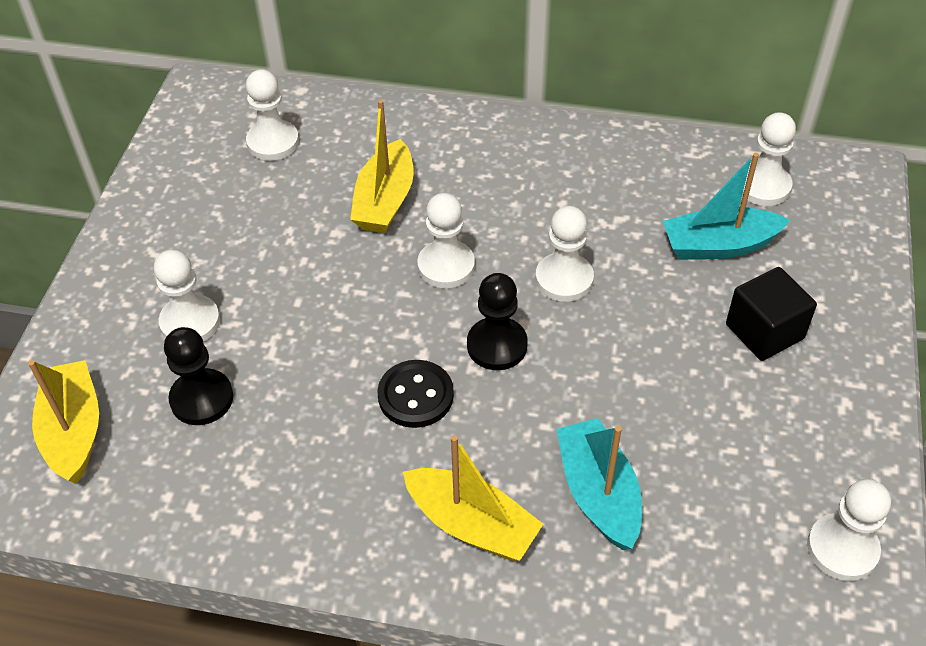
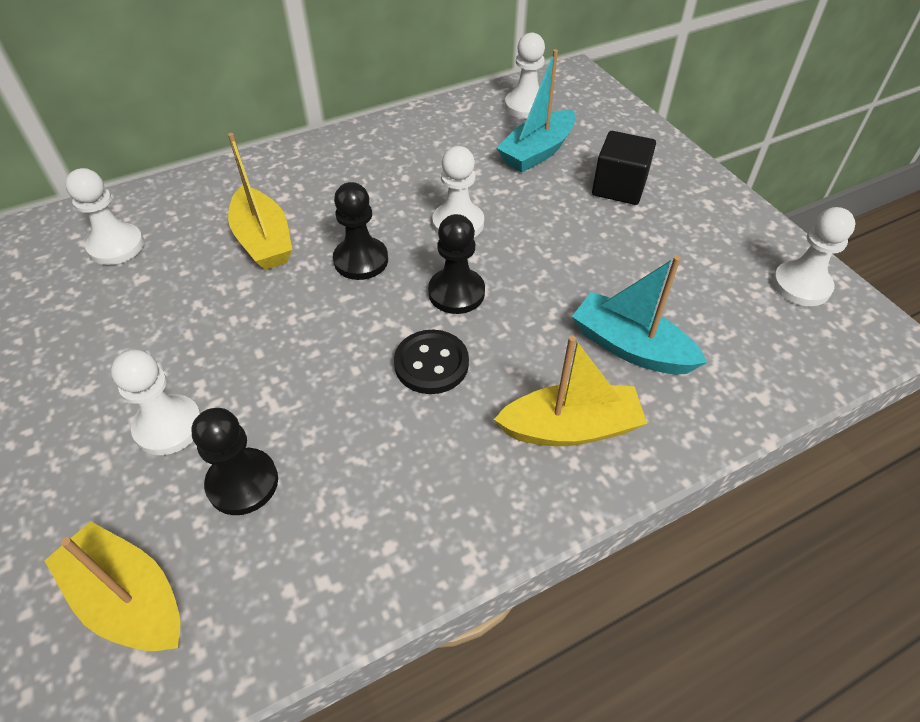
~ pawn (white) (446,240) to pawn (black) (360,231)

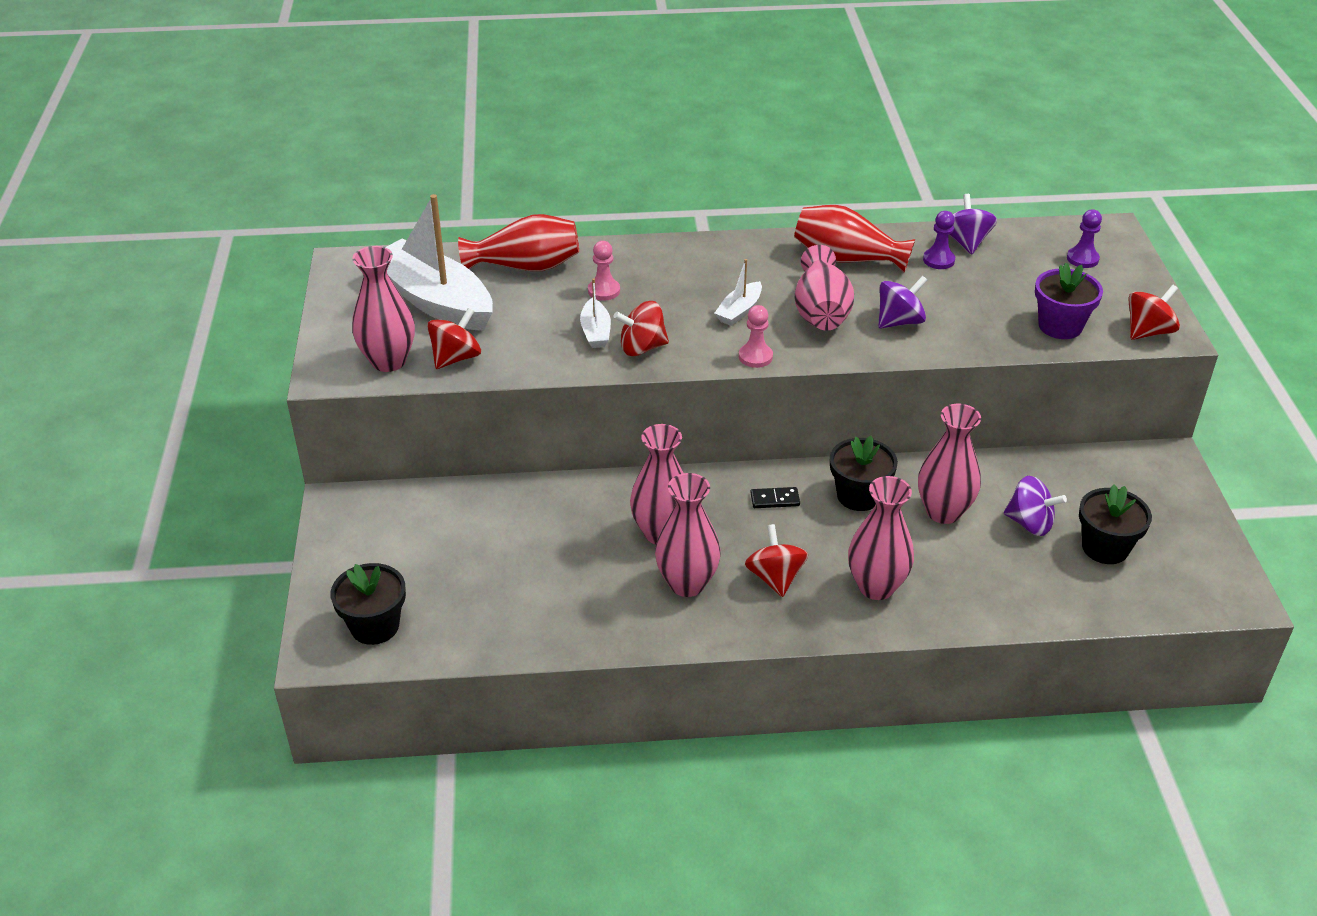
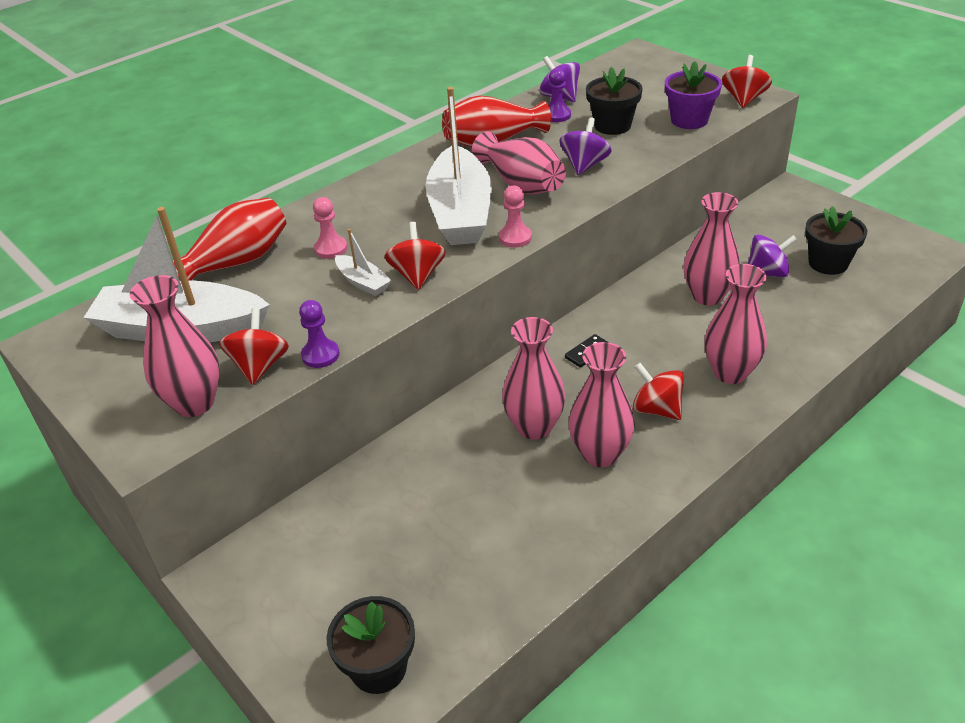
~ flower pot (black) (864,473) to (614,101)
~ pawn (purple) (1084,238) to (319,334)
~ spinning top (red) (641,328) = (415,256) 135 degrees clockwise
~ boat (white) (738,292) = (458,166) x2.27

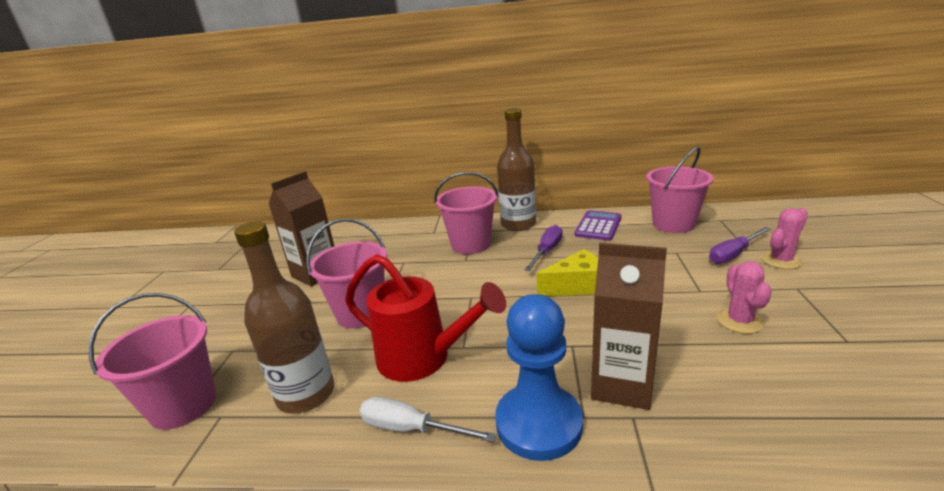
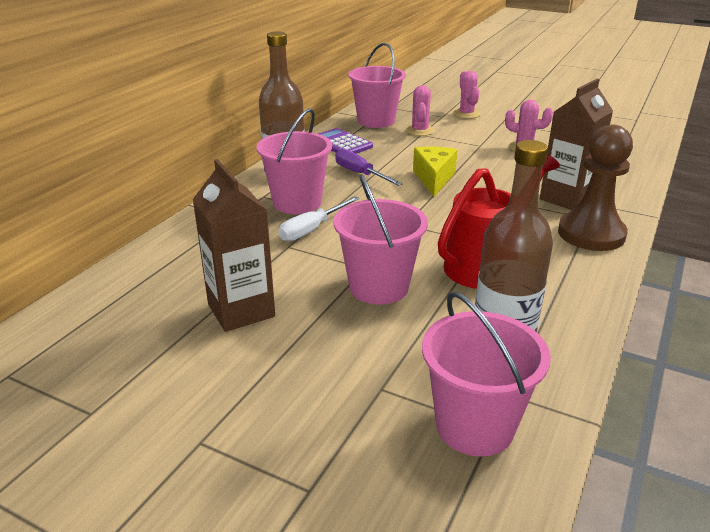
- screwdriver (purple) (740,245)
+ cactus (pink) (420,110)
~ screwdriver (white) (428,419) to (319,218)
~ pawn (blue) (539,377) to pawn (brown) (595,188)

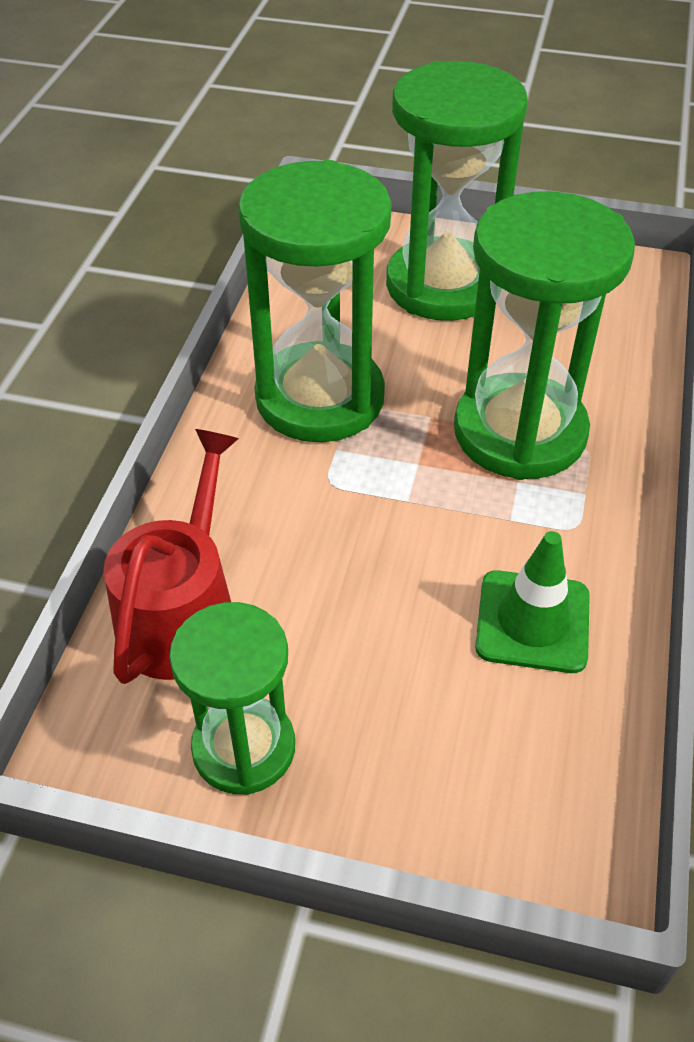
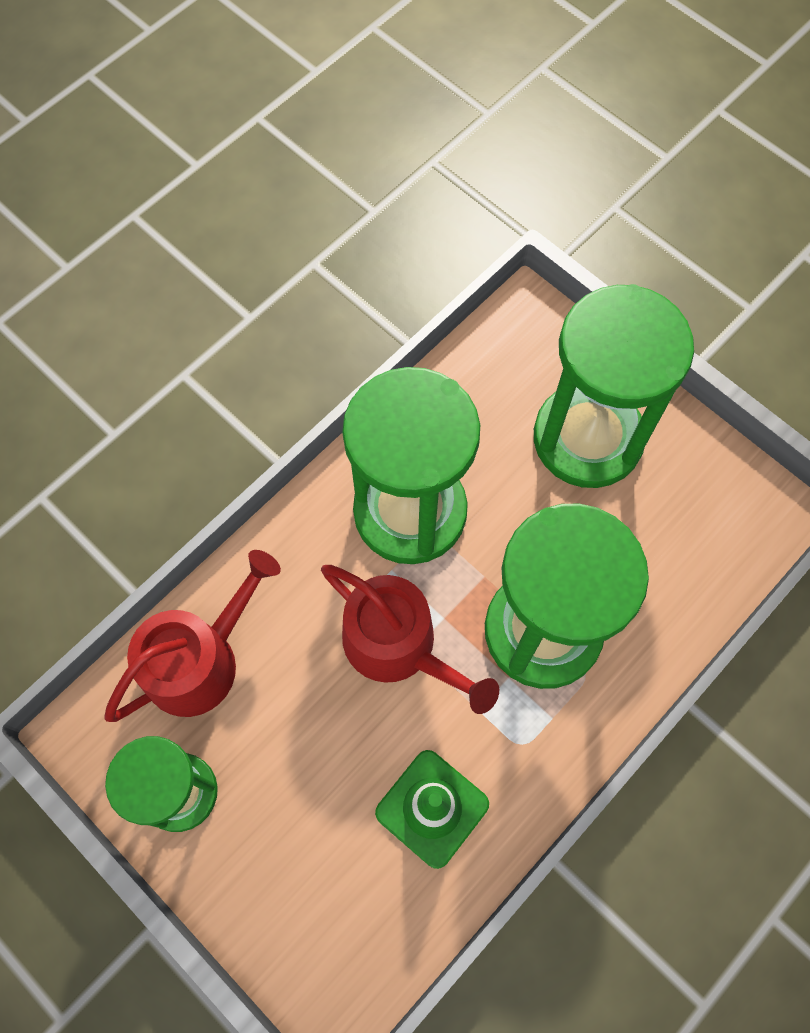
+ watering can (red) (410,639)

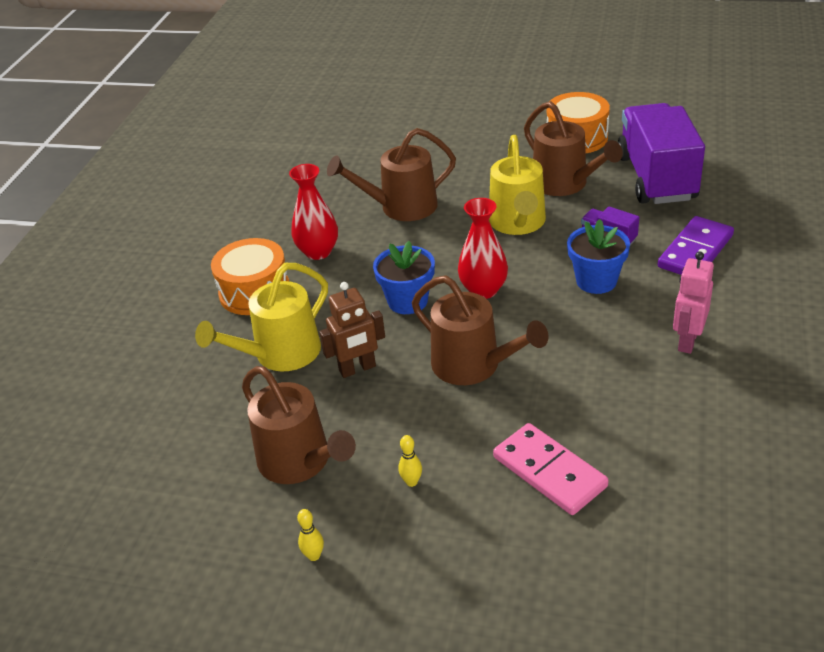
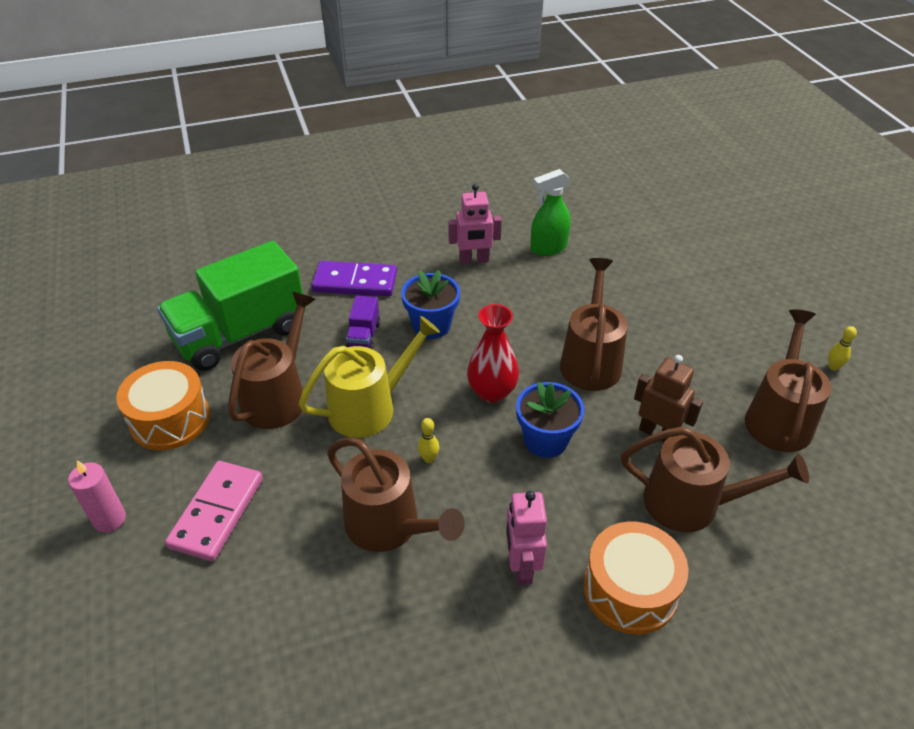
+ candle (pink) (97,496)
+ spray bottle (green) (550,212)
~ bowling pin (yellow) (410,461) to (428,440)
~ domino (pink) (551,469) to (214,511)
~ vase (red) (313,212) to robot (pink) (526,538)
~ watering can (yellow) (261,317) to watering can (brown) (715,479)
~ truck (purple) (661,153) to truck (green) (231,306)

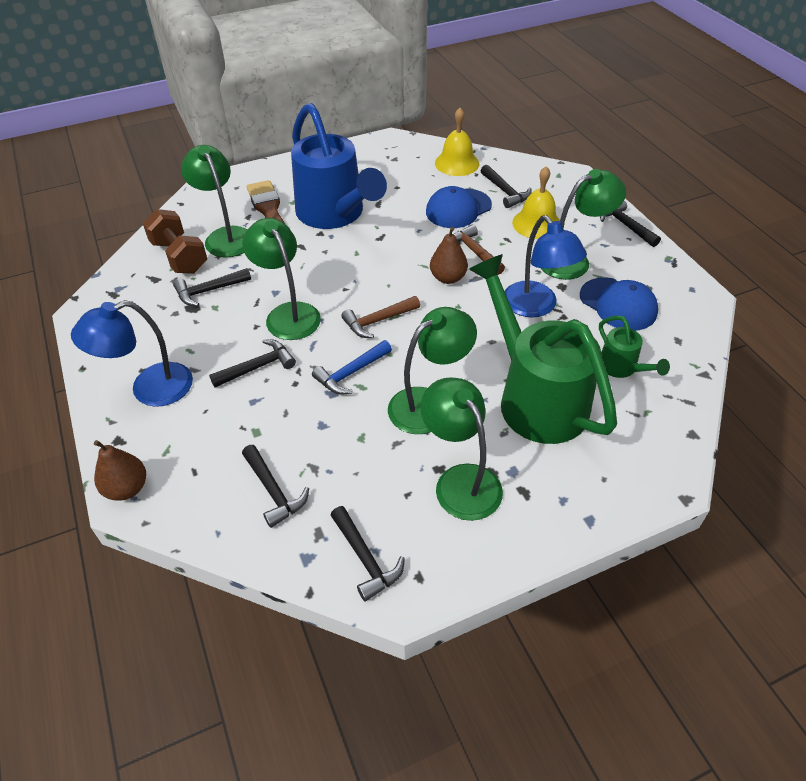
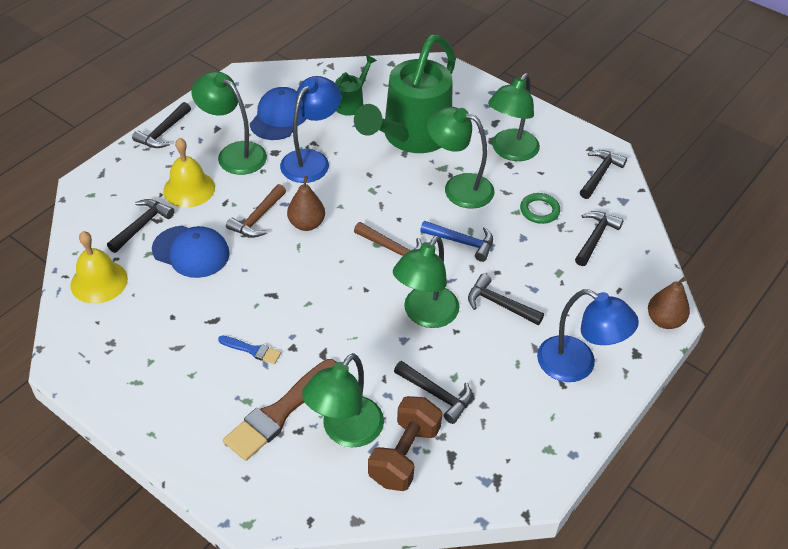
+ ring (green) (540,208)
~ watering can (blue) (339,166) to brush (blue) (249,350)

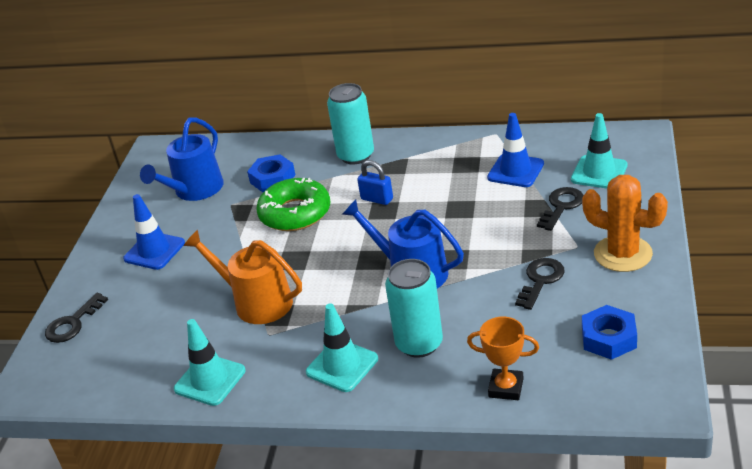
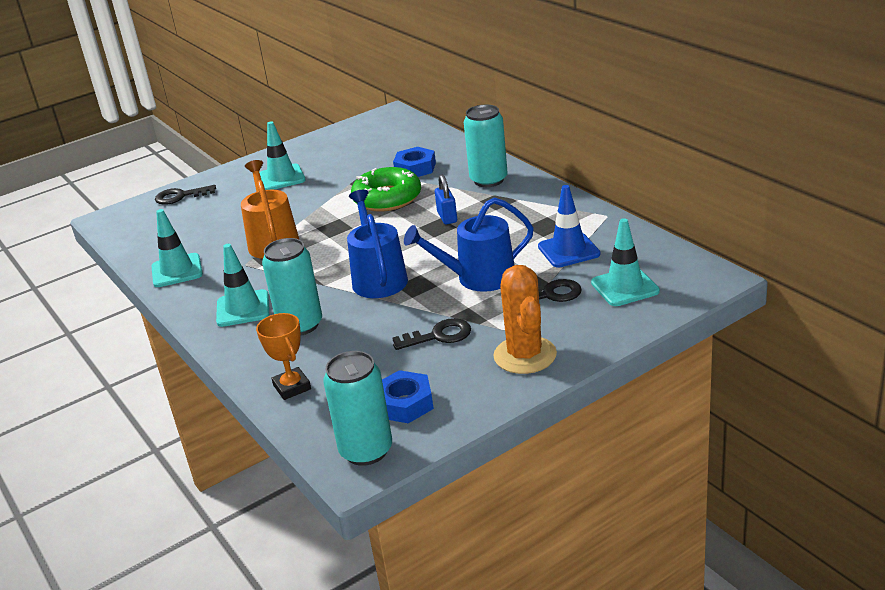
+ can (turquoise) (357,408)
~ watering can (blue) (182,159) to (469,244)
~ traffic cone (blue) (154,232) to traffic cone (turquoise) (282,155)

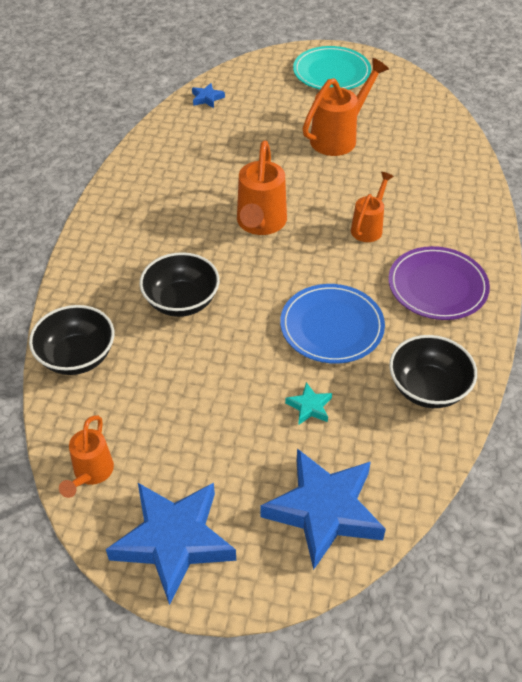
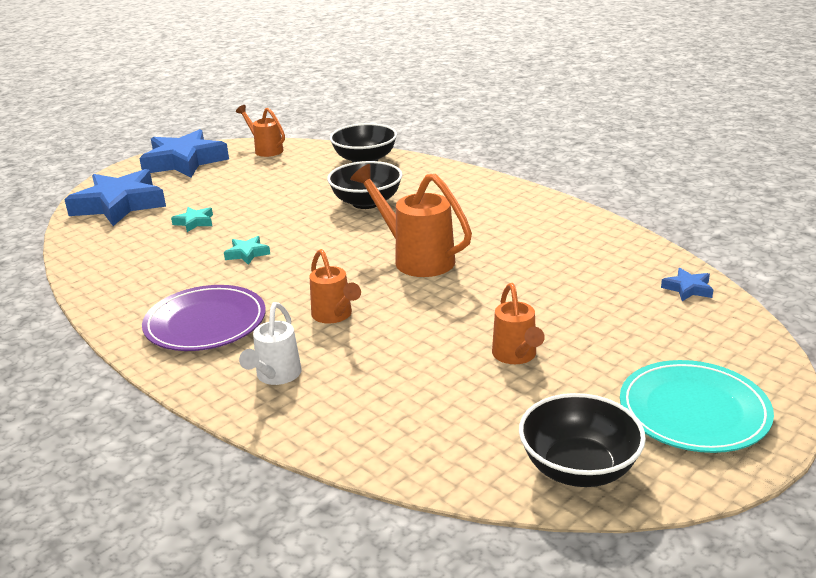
+ watering can (white) (270,343)
~ bowl (black) (433,371) to (582,440)
~ plate (blue) (332,324) to star (turquoise) (247,250)
~ watering can (orange) (346,107) = (518,323) x0.62

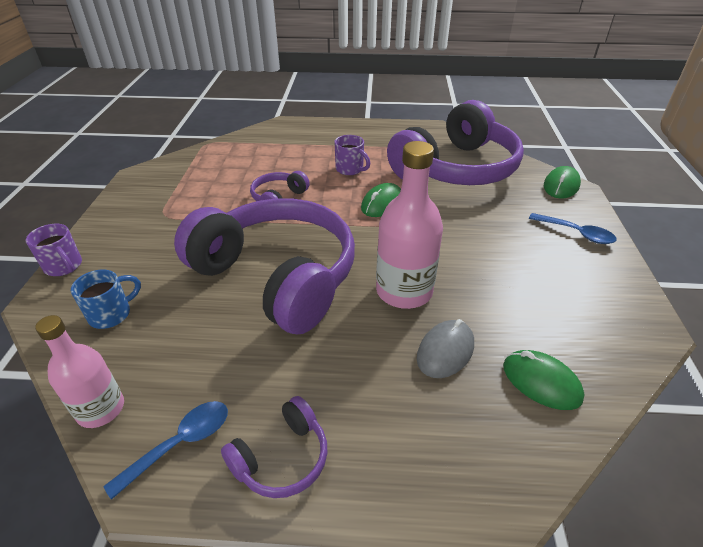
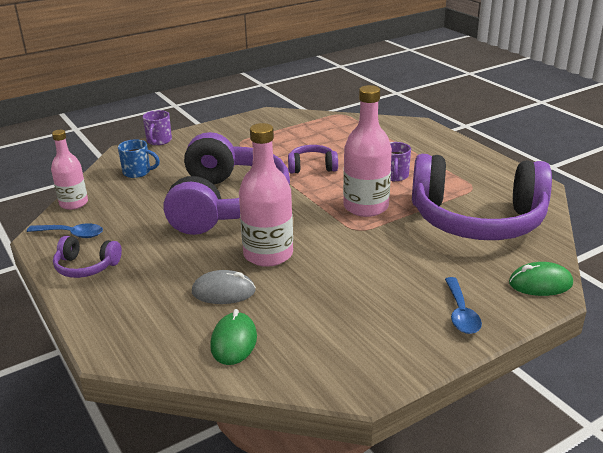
~ mouse (green) (381,200) to bottle (pink) (367,151)

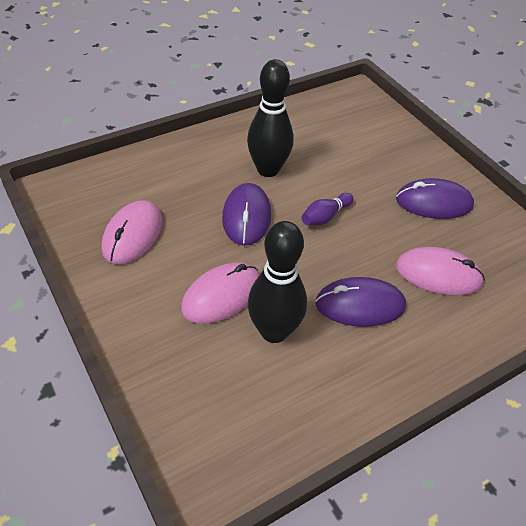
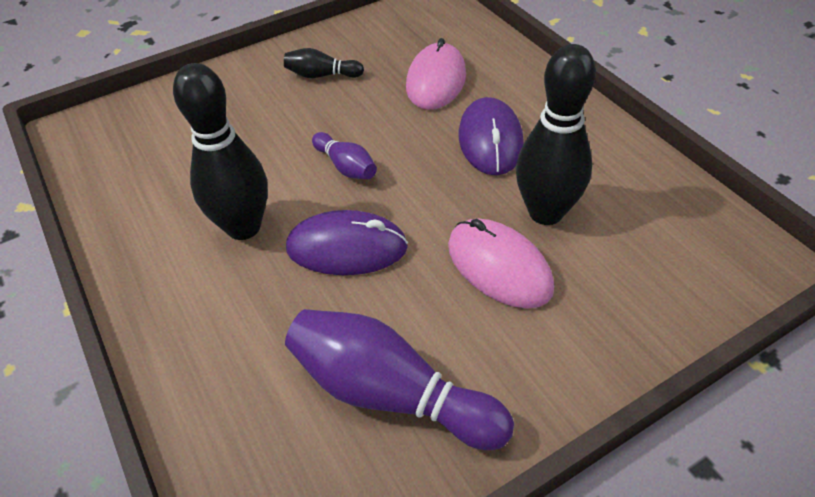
~ mouse (pink) (132,232) to bowling pin (purple) (399,379)
~ mouse (purple) (435,198) to bowling pin (black) (324,63)

